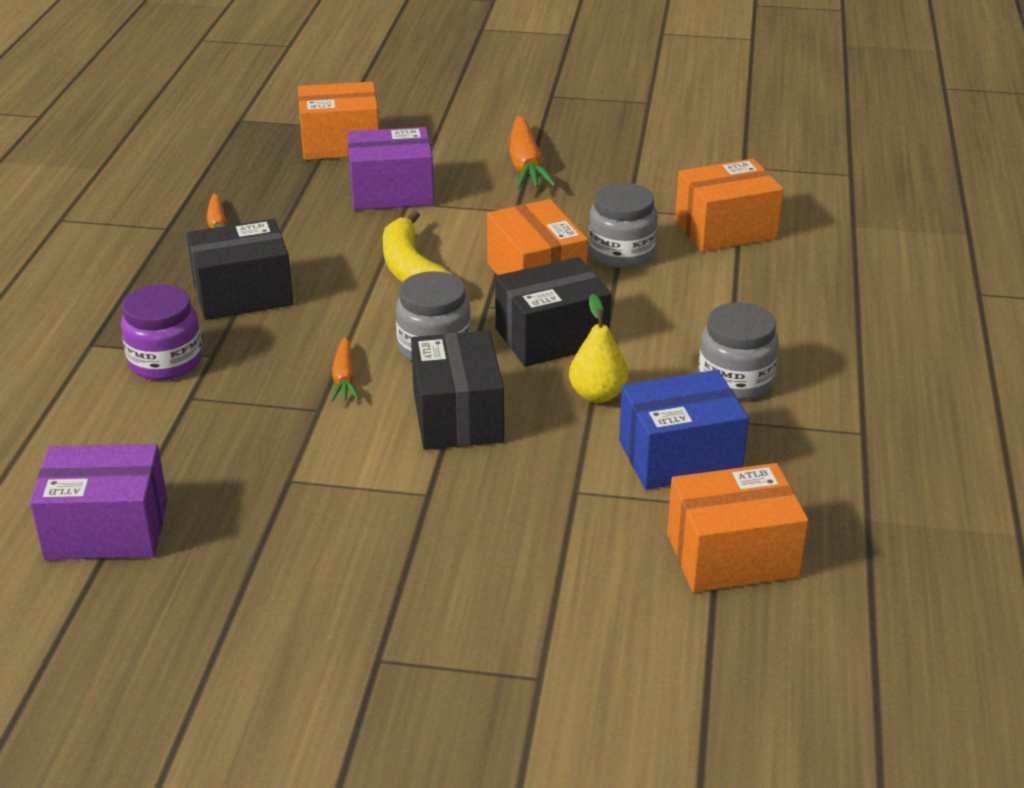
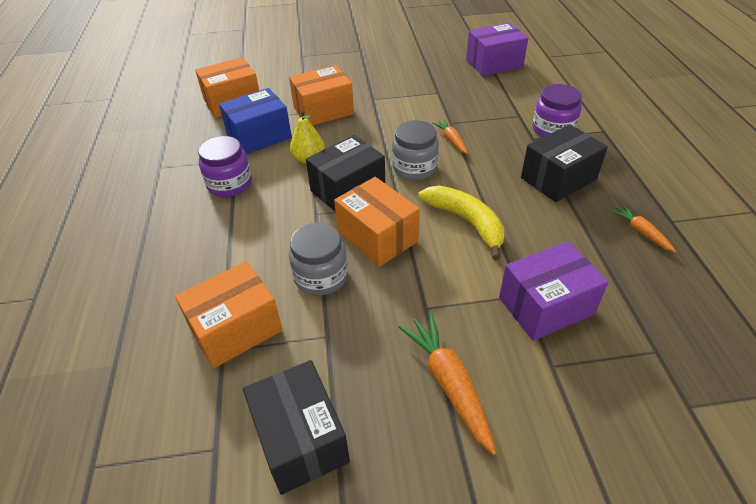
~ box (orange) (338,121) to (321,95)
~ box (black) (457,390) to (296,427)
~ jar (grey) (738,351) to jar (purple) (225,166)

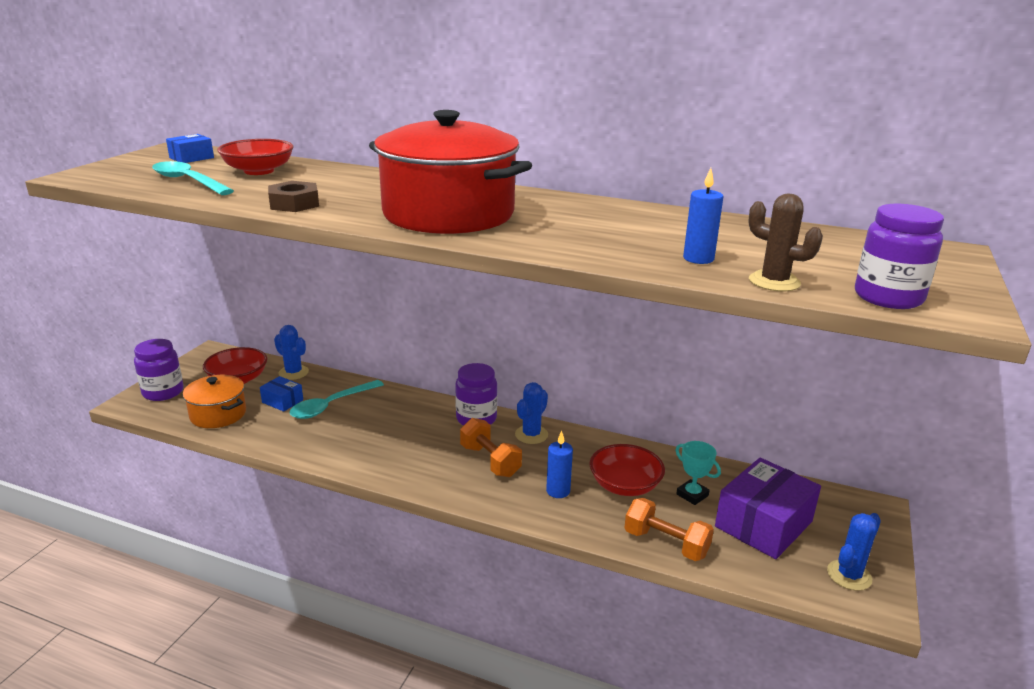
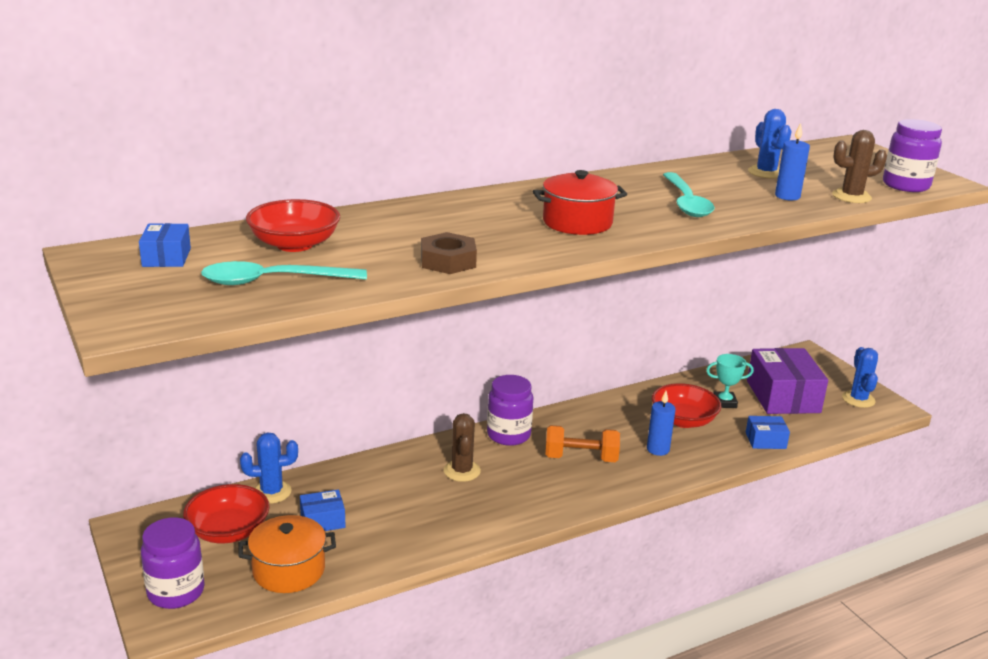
+ cactus (brown) (462,447)
~ spoon (turquoise) (336,399) to (689,194)
~ cactus (blue) (531,413) to (770,144)
~ dumbbell (orange) (669,529) to box (blue) (768,432)
~ pot (red) (450,172) = (580,202) x0.53

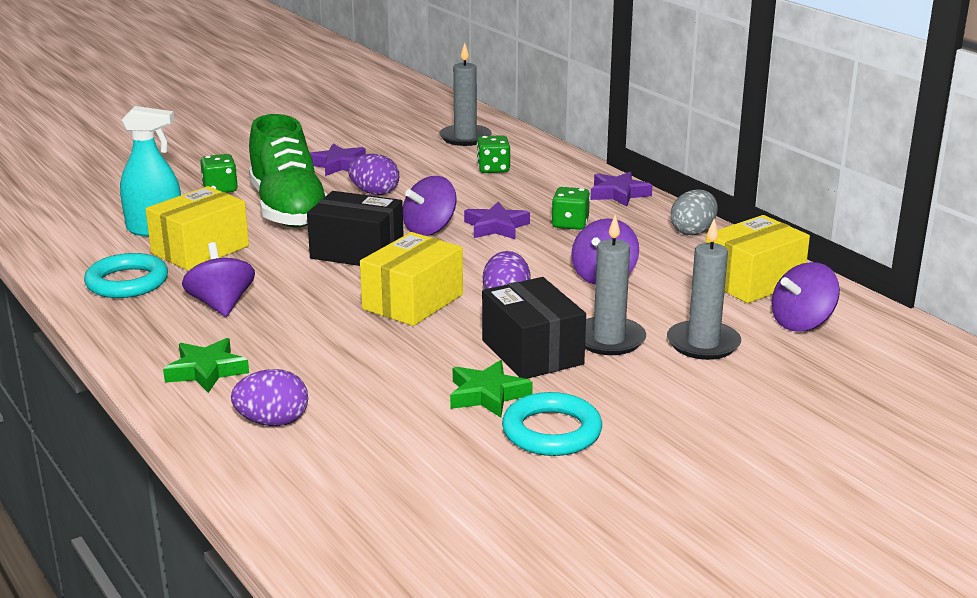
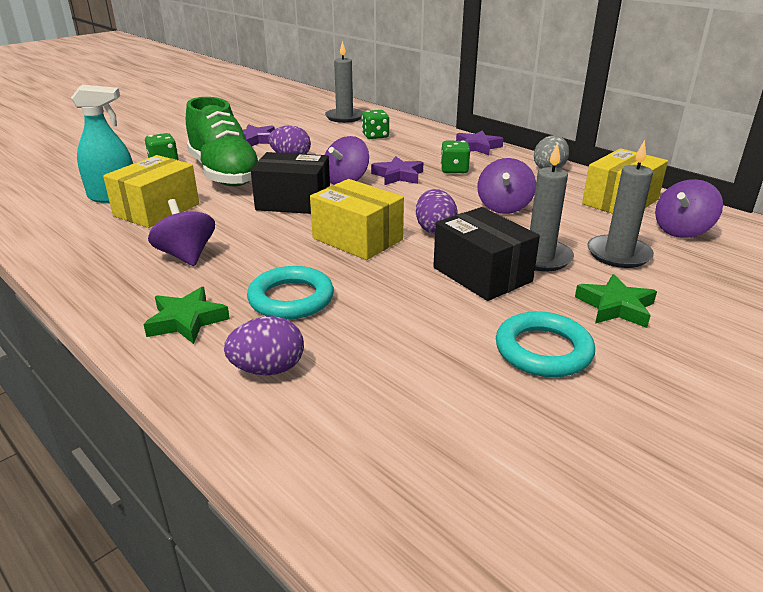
~ ring (turquoise) (126,275) to (290,293)
~ star (green) (491,389) to (616,301)
~ box (yellow) (411,279) = (357,219) 75 degrees counterclockwise

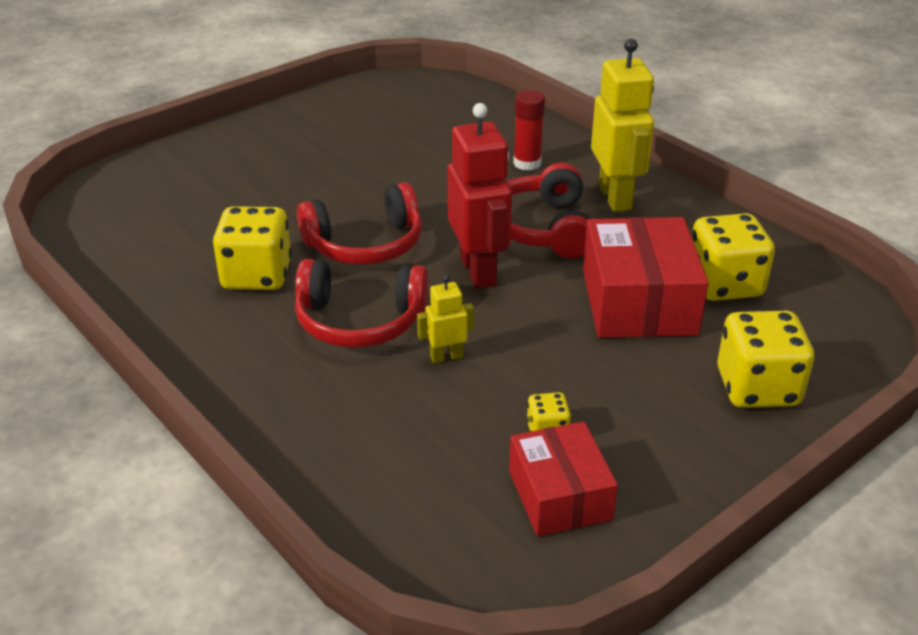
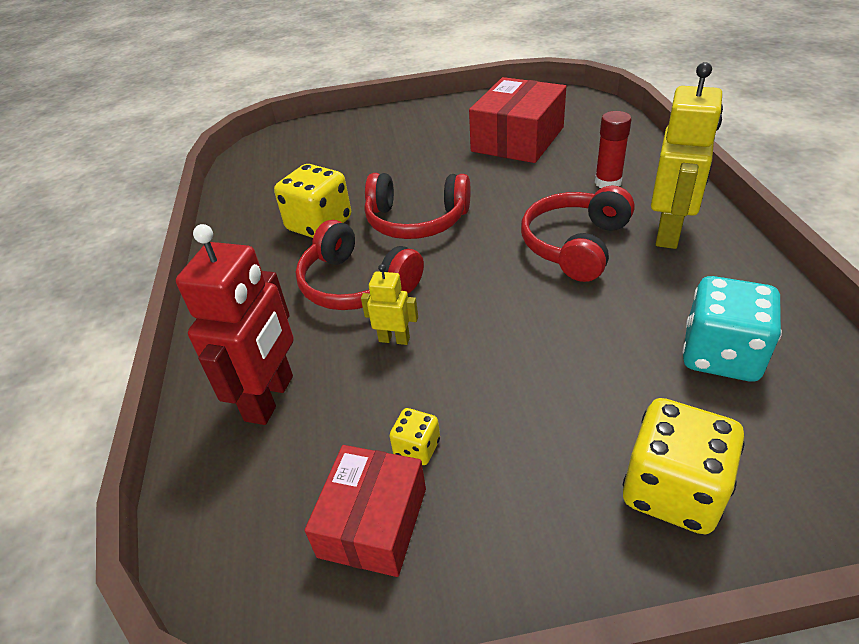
~ robot (red) (479,196) to (235,324)
~ box (red) (646,277) to (517,120)
~ dice (yellow) (733,257) to dice (turquoise) (732,329)

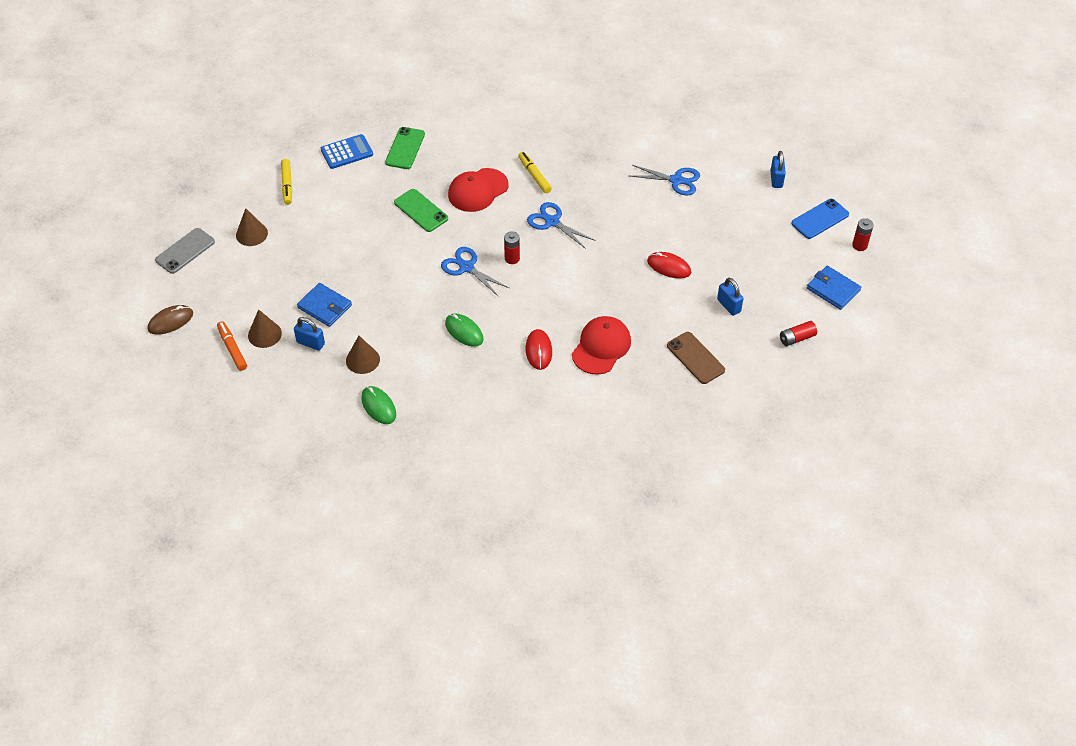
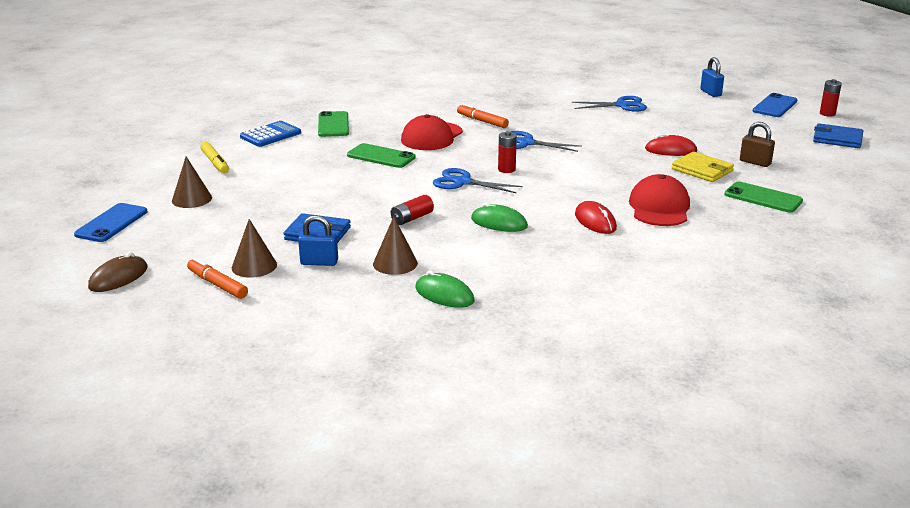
+ wallet (yellow) (703,167)
~ battery (red) (798,333) to (412,210)
~ phone (grey) (185,251) to phone (blue) (111,222)
~ marker (yellow) (535,172) to marker (orange) (483,116)
~ phone (brown) (696,358) to phone (green) (763,197)
~ padlock (blue) (730,297) to padlock (brown) (757,144)

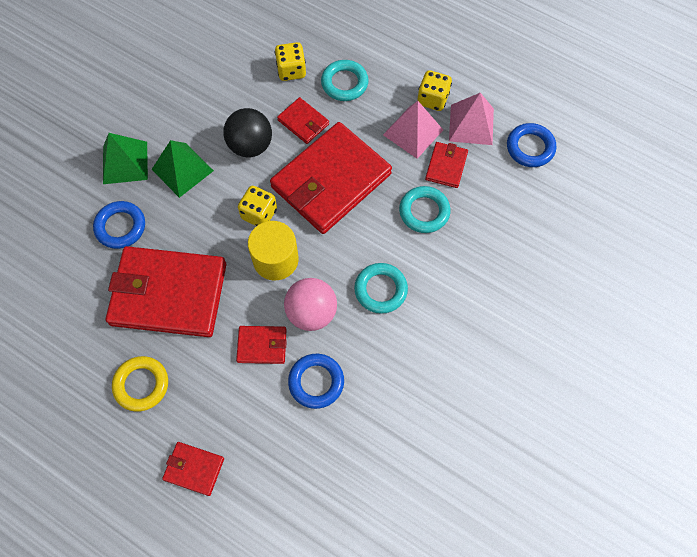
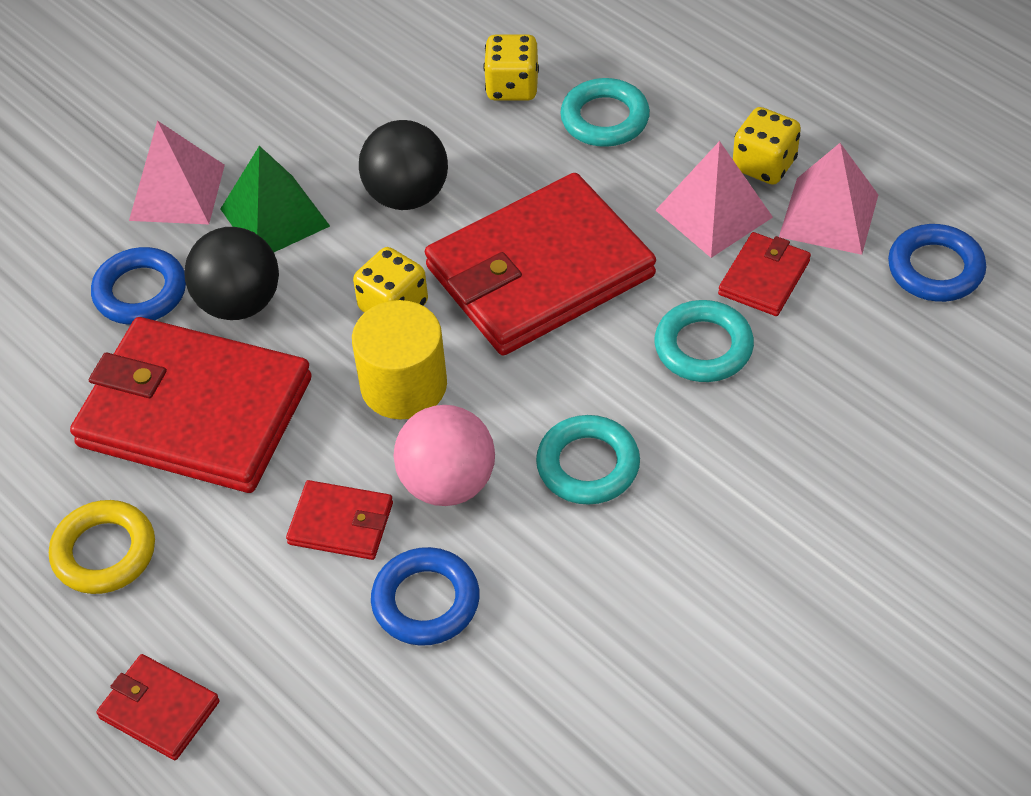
- wallet (red) (303,120)
+ ball (black) (231,273)
~ pyramid (green) (125,158) to pyramid (pink) (177,172)

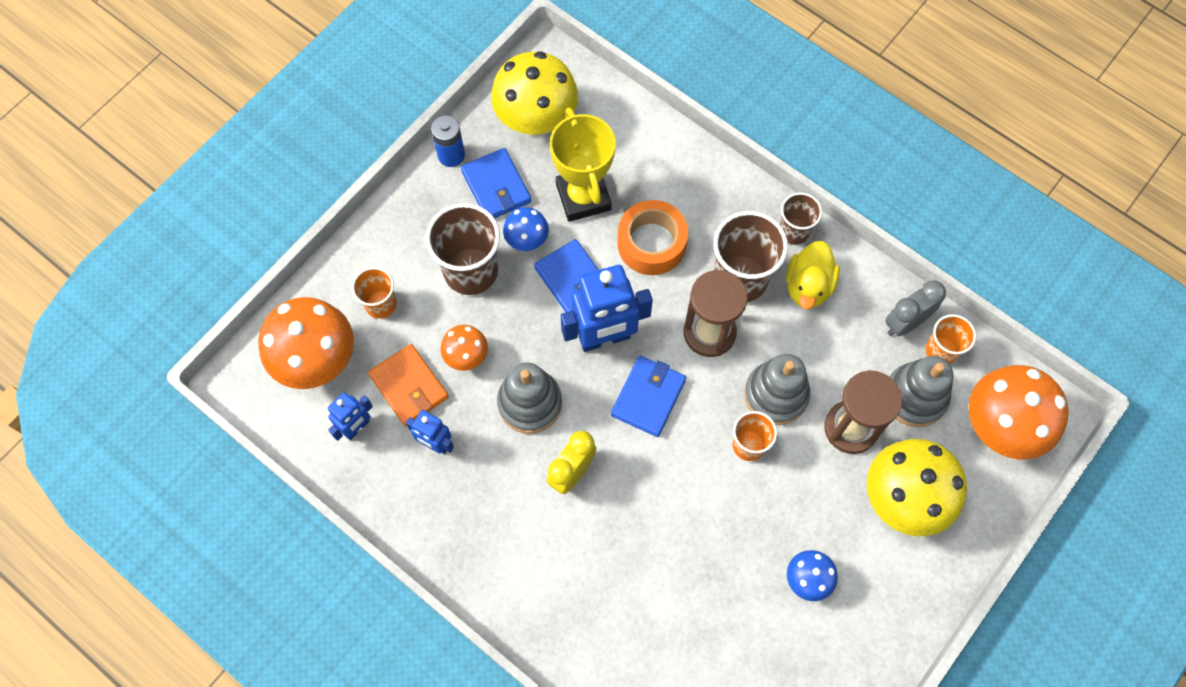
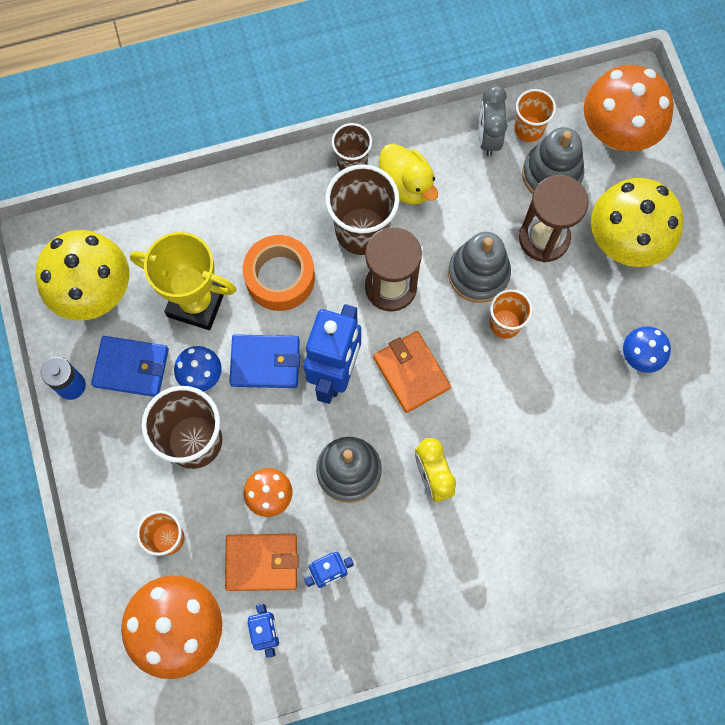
~ wallet (blue) (648,396) to wallet (orange) (412,372)

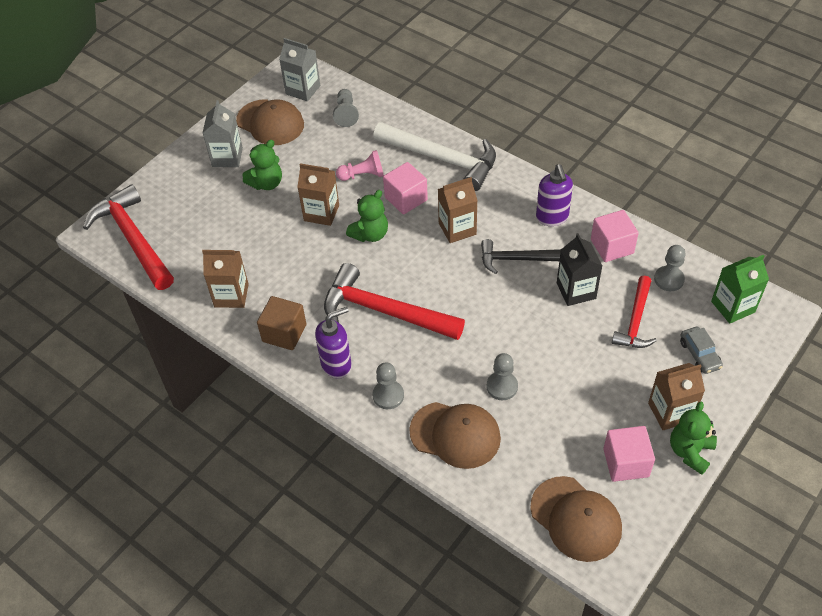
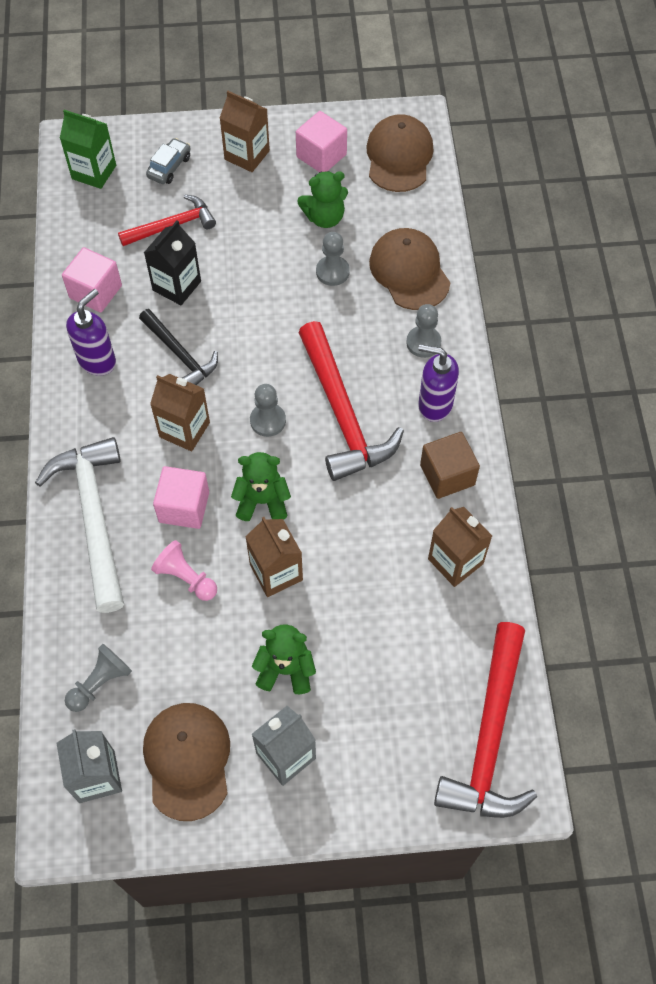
~ pawn (grey) (669,268) to (268,410)
~ teddy bear (green) (693,438) to (322,199)

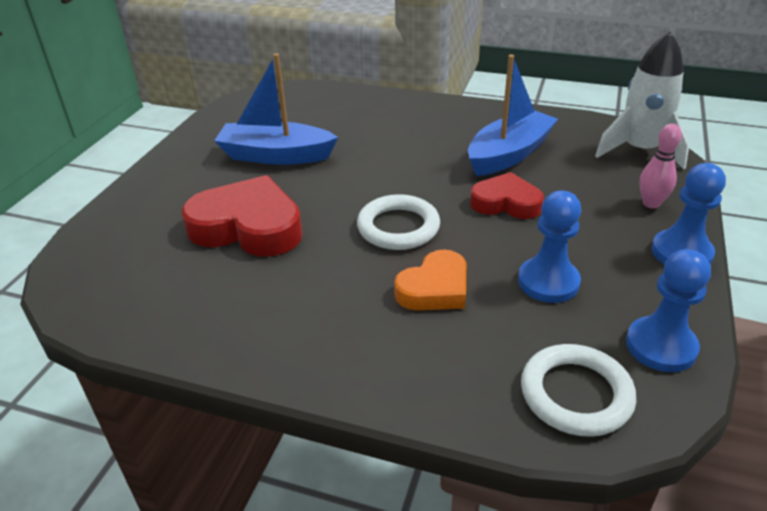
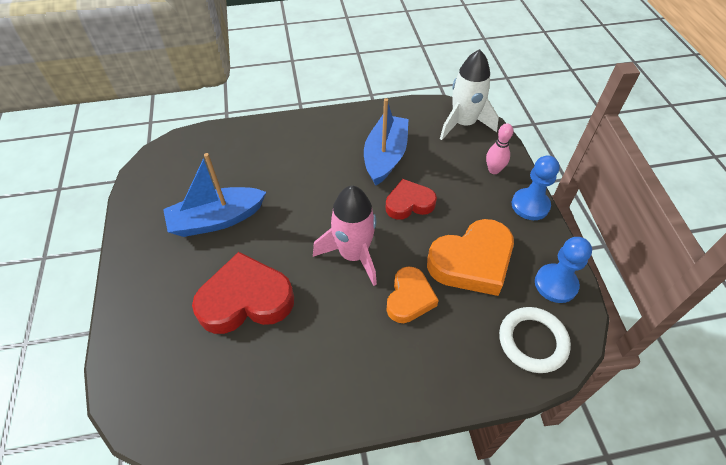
~ ring (white) (398,222) to rocket (pink) (345,236)
~ pawn (blue) (549,246) to heart (orange) (470,257)

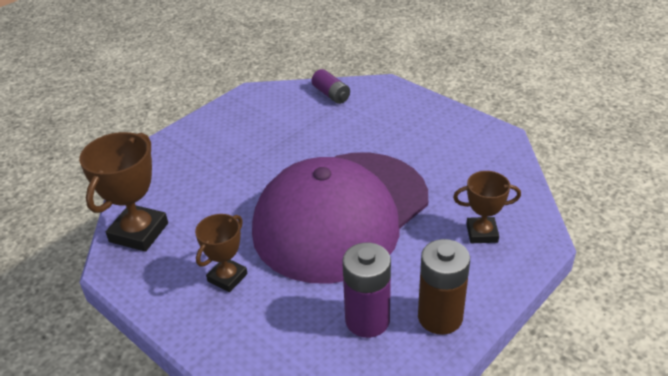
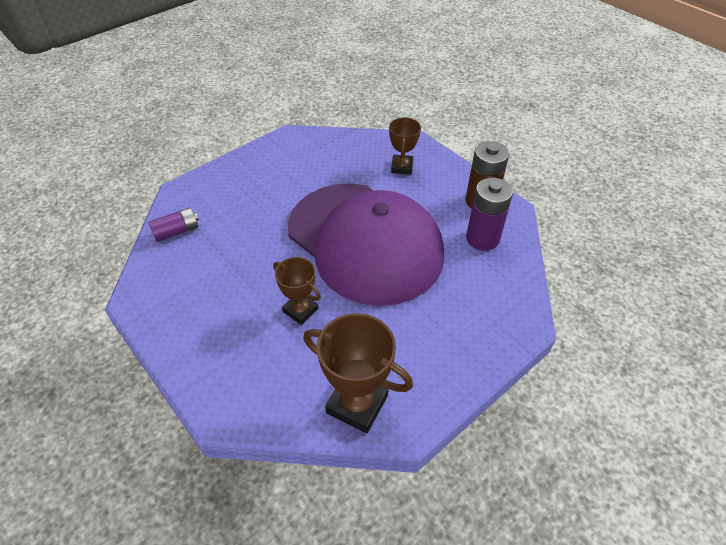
~ trophy (brown) (221,253) to (297,291)

